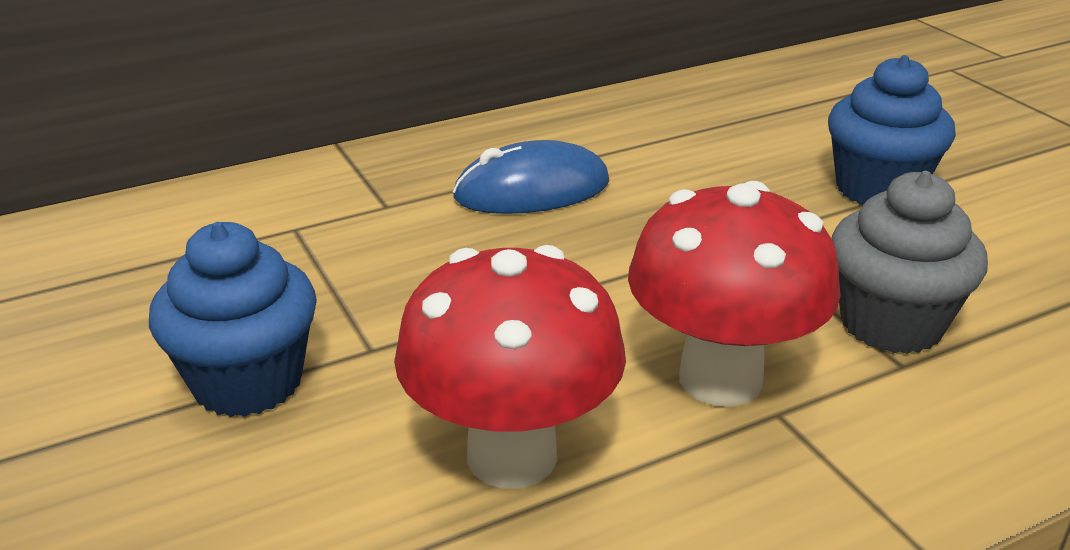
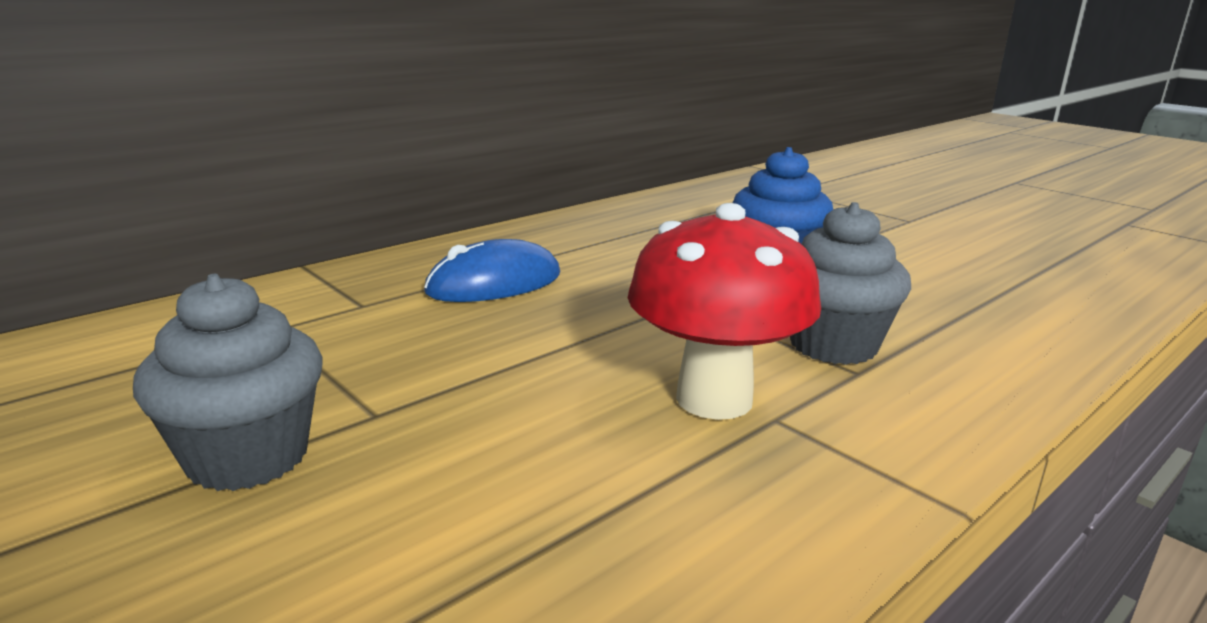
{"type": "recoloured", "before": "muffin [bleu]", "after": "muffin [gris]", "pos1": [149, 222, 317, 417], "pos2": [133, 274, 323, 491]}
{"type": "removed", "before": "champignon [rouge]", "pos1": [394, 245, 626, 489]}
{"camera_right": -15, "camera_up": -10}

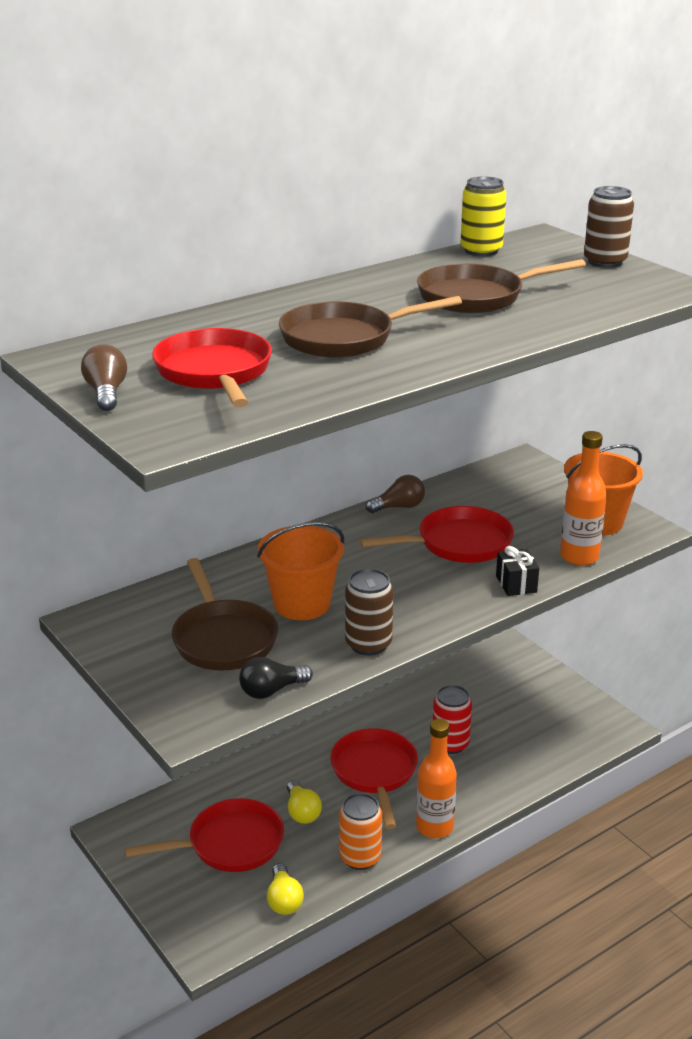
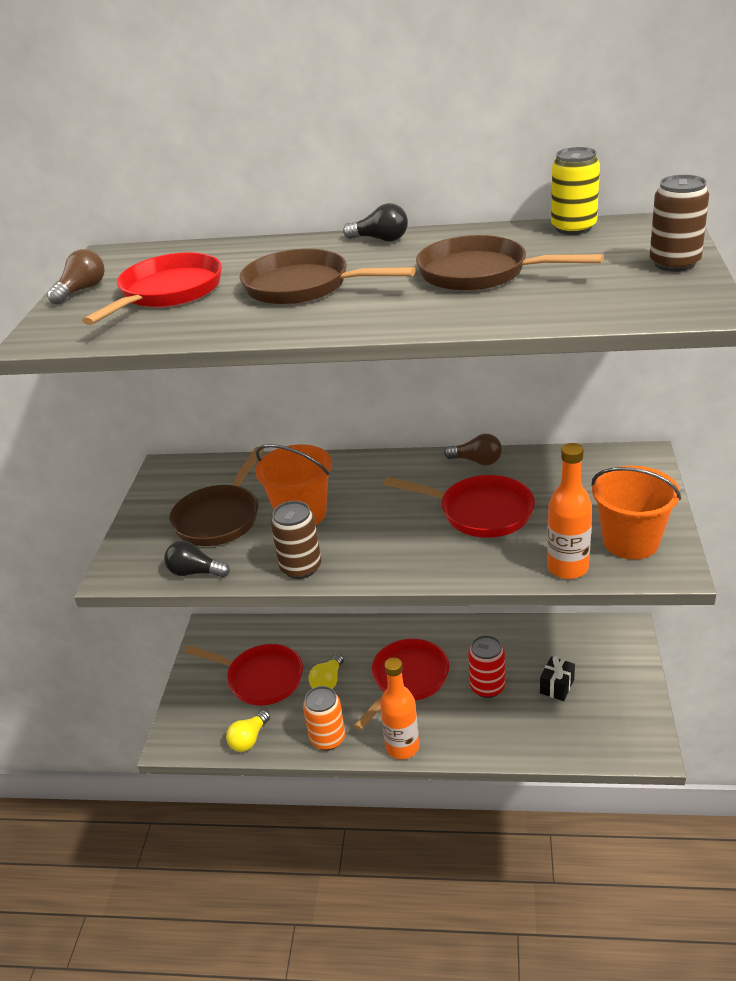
{"type": "added", "after": "ampoule [noir]", "pos2": [343, 203, 408, 242]}
{"type": "moved", "before": "cadeau [noir]", "pos1": [496, 546, 539, 596], "pos2": [540, 656, 575, 701]}
{"camera_right": 45, "camera_up": 5}

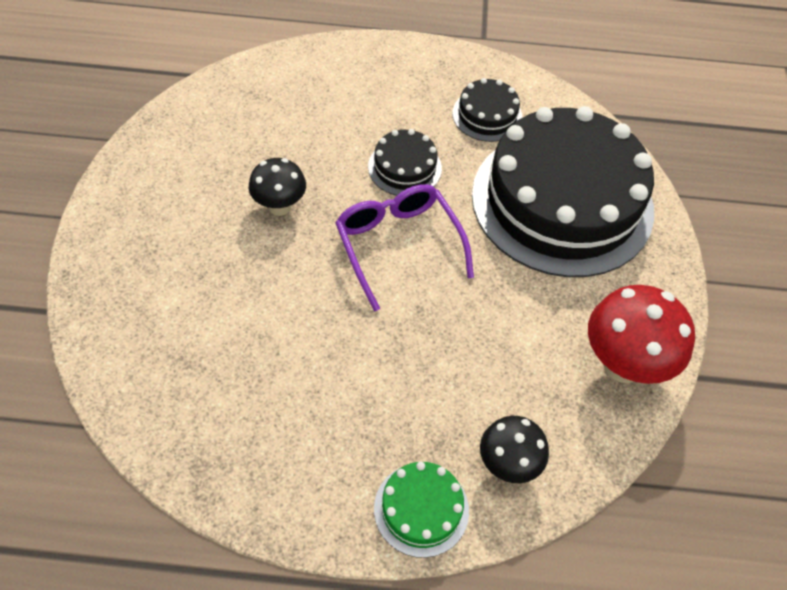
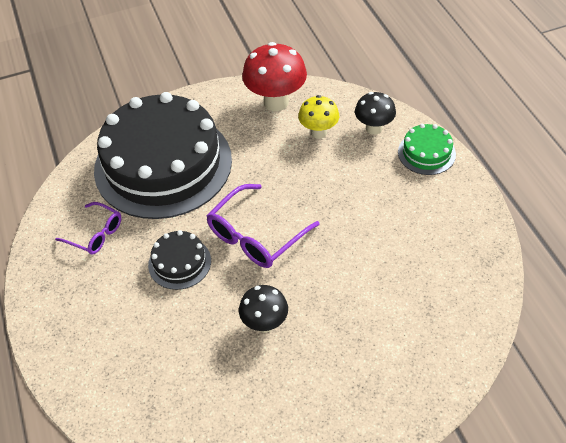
{"type": "replaced", "before": "gâteau [noir]", "after": "lunettes [violet]", "pos1": [452, 78, 523, 142], "pos2": [55, 202, 121, 255]}
{"type": "added", "after": "champignon [jaune]", "pos2": [298, 95, 339, 139]}
{"camera_right": -110, "camera_up": -5}

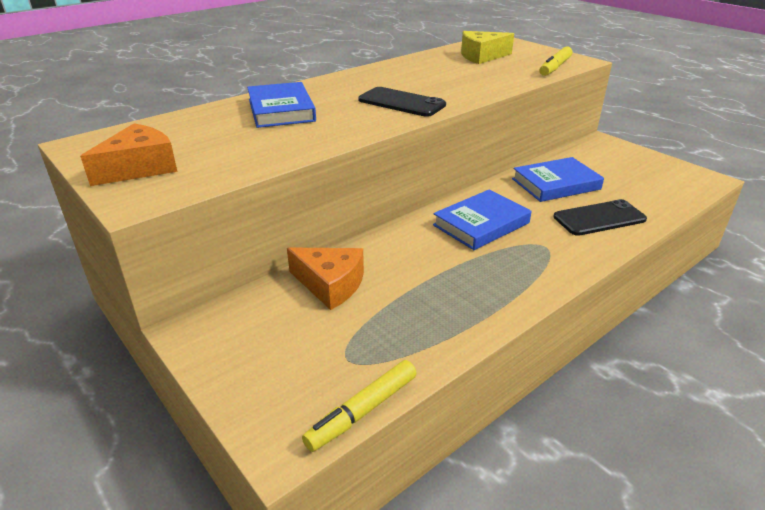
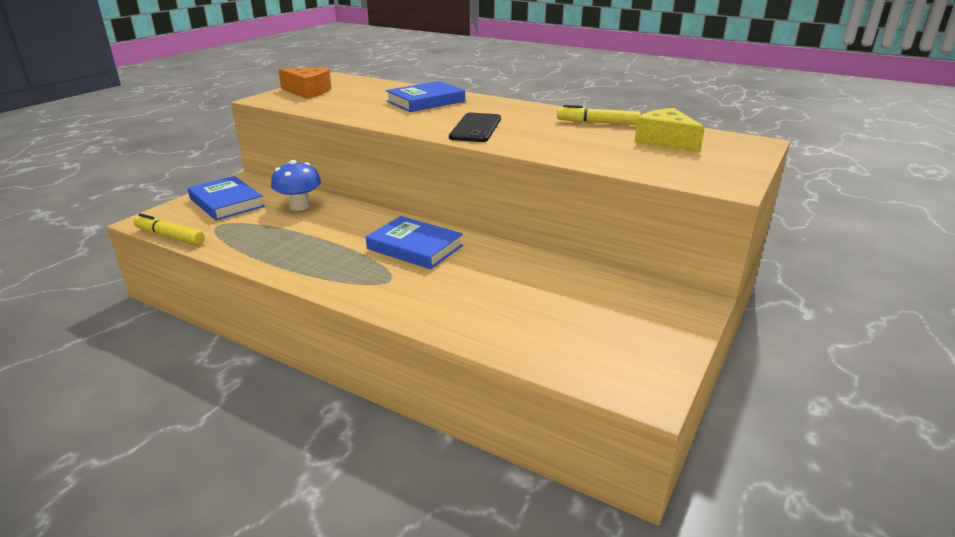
{"type": "moved", "before": "livre [bleu]", "pos1": [512, 157, 604, 202], "pos2": [187, 176, 265, 220]}
{"type": "replaced", "before": "fromage [orange]", "after": "champignon [bleu]", "pos1": [287, 248, 364, 310], "pos2": [271, 160, 321, 211]}
{"type": "moved", "before": "feutre [jaune]", "pos1": [539, 46, 572, 76], "pos2": [557, 105, 641, 125]}
{"type": "removed", "before": "téléphone [noir]", "pos1": [553, 199, 647, 236]}
{"camera_right": 70, "camera_up": -5}

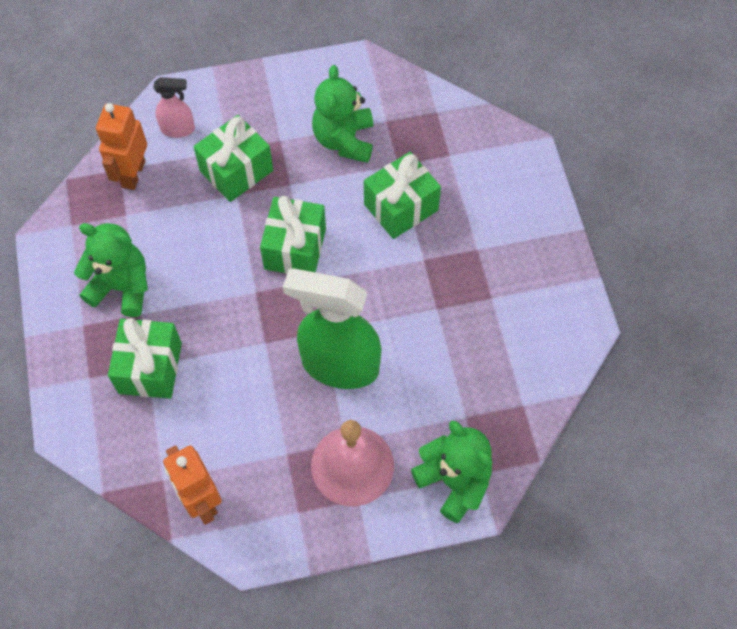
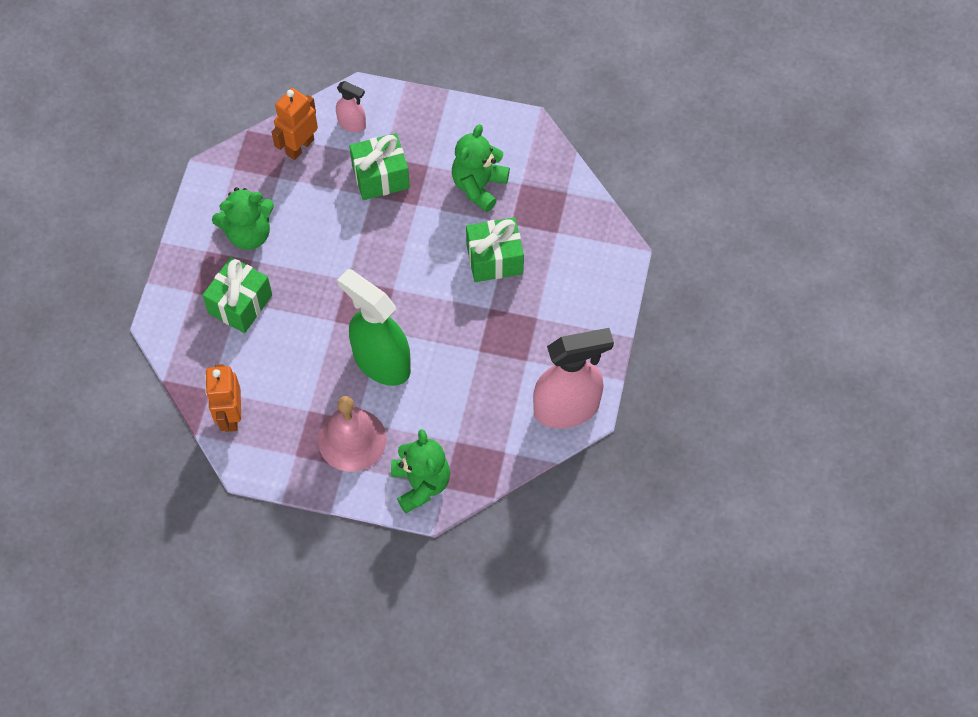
{"type": "turned", "before": "ours en peluche [vert]", "pos1": [74, 223, 148, 317], "pos2": [212, 187, 274, 250], "turn": 120}
{"type": "added", "after": "vaporisateur [rose]", "pos2": [533, 328, 614, 428]}
{"type": "removed", "before": "cadeau [vert]", "pos1": [260, 196, 326, 274]}
{"camera_right": 25, "camera_up": 0}

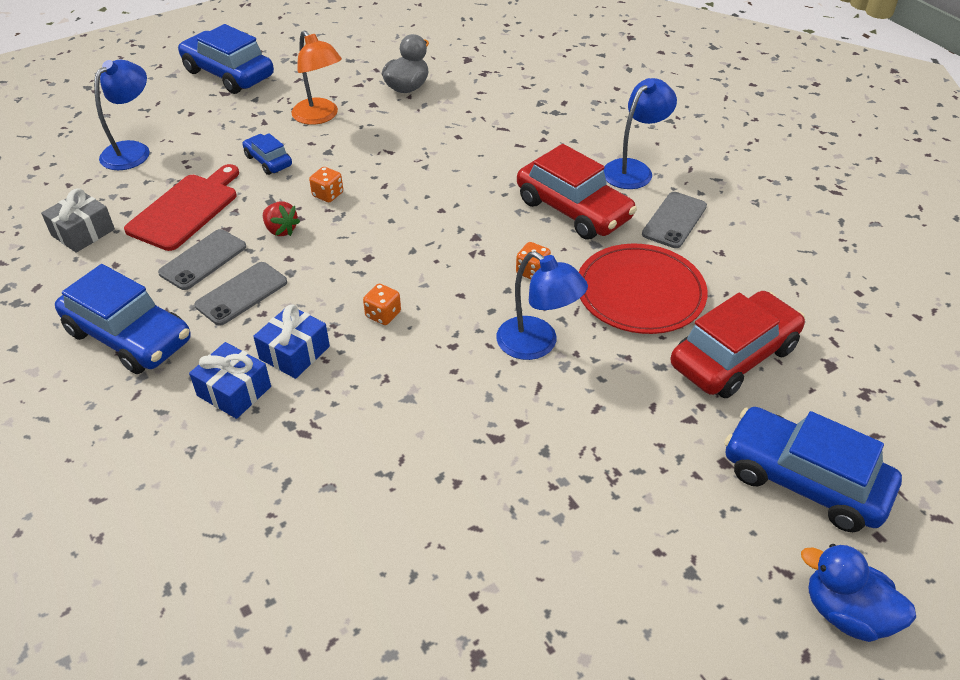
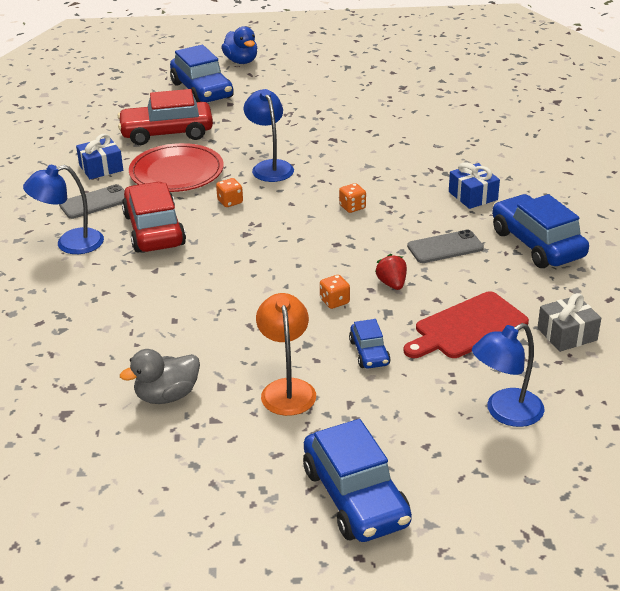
{"type": "moved", "before": "cadeau [bleu]", "pos1": [253, 305, 330, 379], "pos2": [76, 134, 123, 179]}
{"type": "removed", "before": "téléphone [gris]", "pos1": [158, 229, 246, 290]}
{"camera_right": -150, "camera_up": -10}

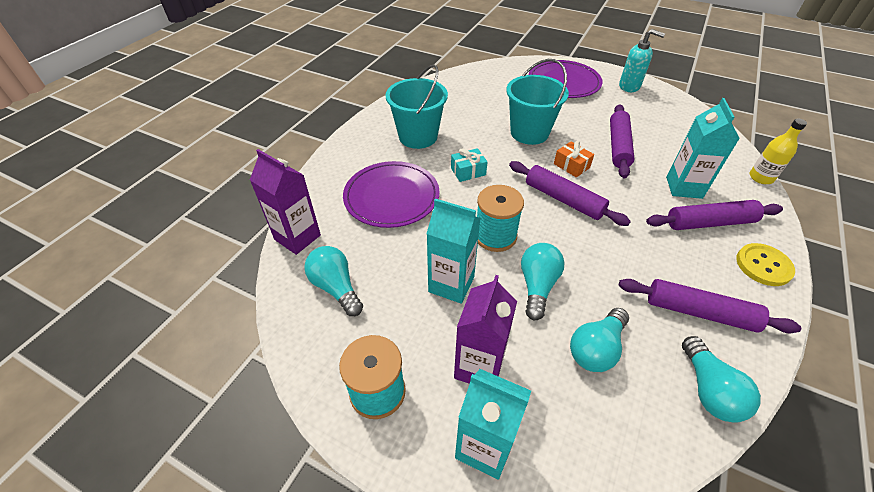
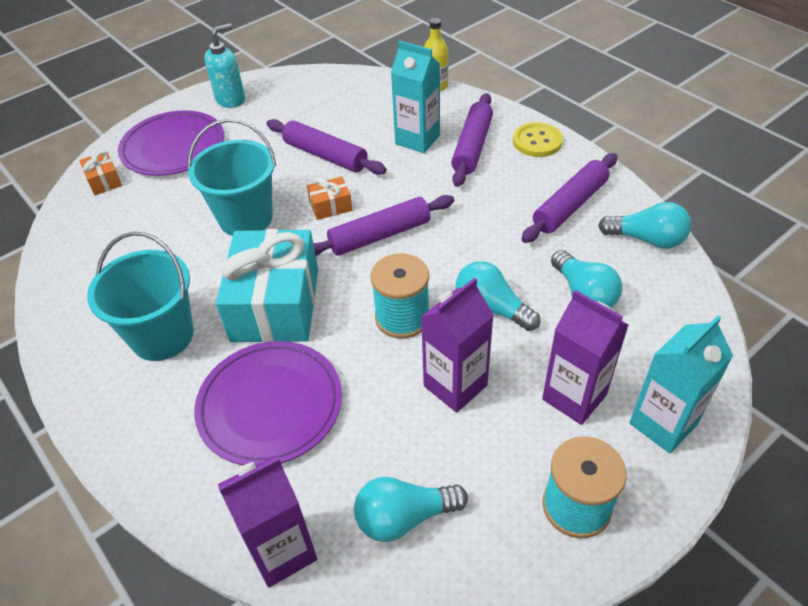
{"type": "added", "after": "cadeau [orange]", "pos2": [79, 151, 122, 195]}
{"type": "resized", "before": "cadeau [turquoise]", "pos1": [451, 148, 487, 182], "pos2": [216, 229, 318, 342], "scale": 2.32}
{"type": "recoloured", "before": "brique de lait [turquoise]", "after": "brique de lait [violet]", "pos1": [427, 198, 481, 304], "pos2": [421, 278, 494, 413]}
{"camera_right": -65, "camera_up": 0}

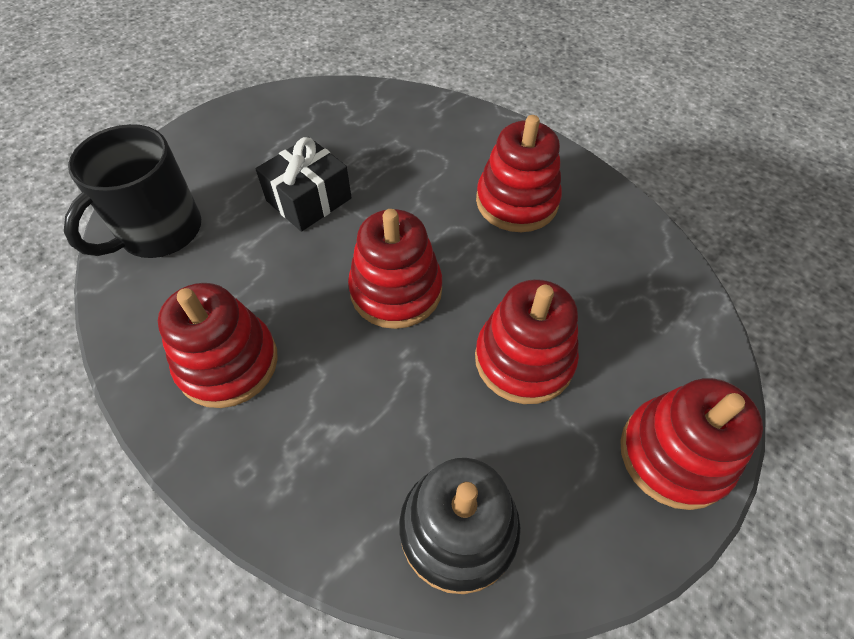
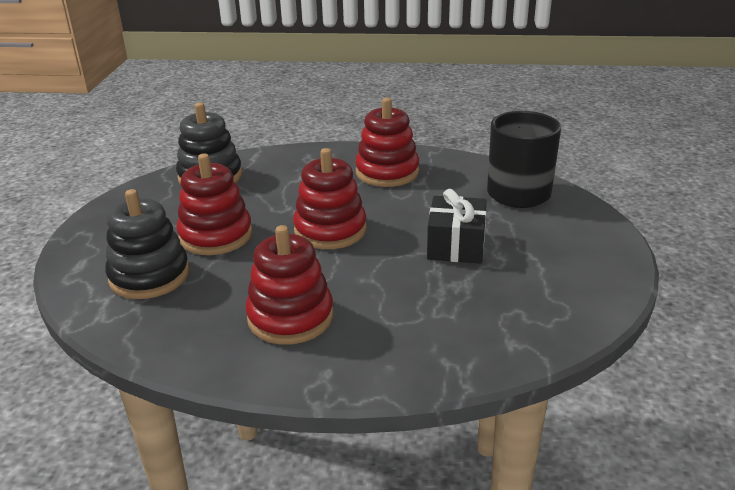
{"type": "added", "after": "jouet à empiler [noir]", "pos2": [105, 189, 190, 299]}
{"type": "removed", "before": "jouet à empiler [rouge]", "pos1": [620, 378, 763, 510]}
{"camera_right": 145, "camera_up": -25}

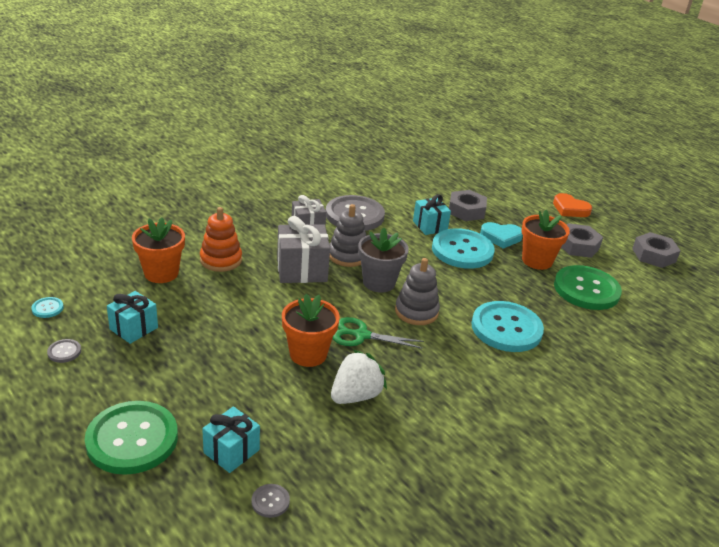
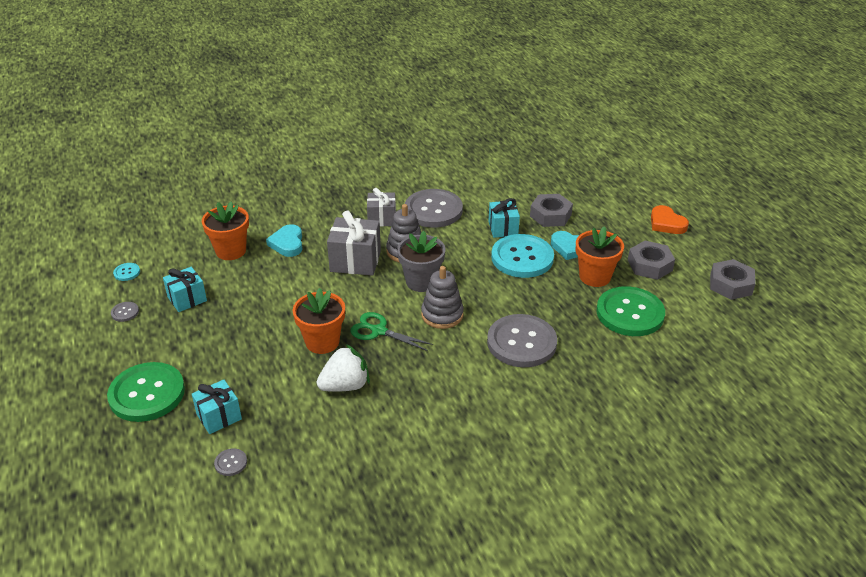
{"type": "replaced", "before": "jouet à empiler [orange]", "after": "cœur [turquoise]", "pos1": [200, 207, 242, 272], "pos2": [266, 224, 302, 257]}
{"type": "recoloured", "before": "bouton [turquoise]", "after": "bouton [gris]", "pos1": [471, 301, 544, 352], "pos2": [487, 314, 557, 367]}
{"camera_right": 20, "camera_up": 5}

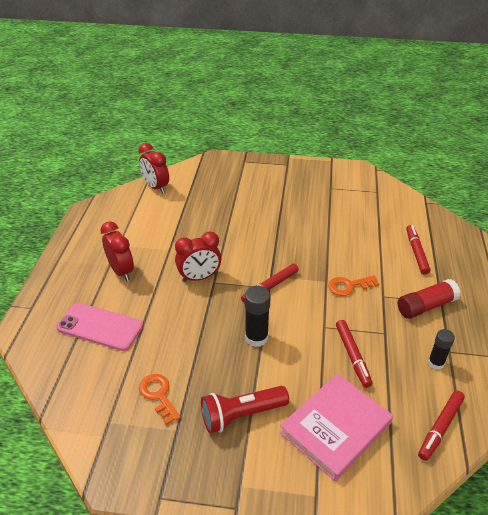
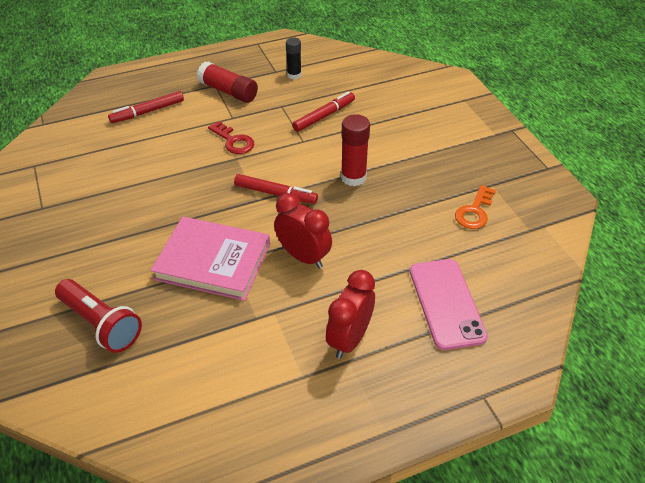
{"type": "moved", "before": "lampe de poche [rouge]", "pos1": [201, 386, 289, 433], "pos2": [55, 279, 142, 353]}
{"type": "moved", "before": "livre [rose]", "pos1": [280, 374, 393, 481], "pos2": [151, 217, 270, 301]}
{"type": "recoloured", "before": "clé [orange]", "after": "clé [rouge]", "pos1": [328, 276, 379, 296], "pos2": [208, 121, 255, 154]}
{"type": "recoloured", "before": "bâton de colle [noir]", "after": "bâton de colle [rouge]", "pos1": [245, 286, 271, 347], "pos2": [341, 114, 370, 186]}
{"type": "removed", "before": "réveil [rouge]", "pos1": [138, 143, 169, 194]}
{"type": "removed", "before": "feutre [rouge]", "pos1": [418, 390, 465, 461]}
{"camera_right": -120, "camera_up": 5}

